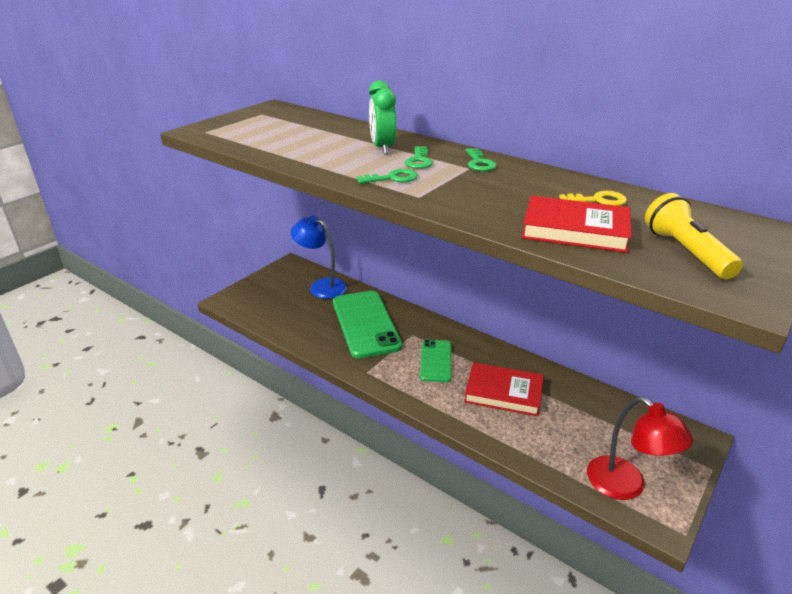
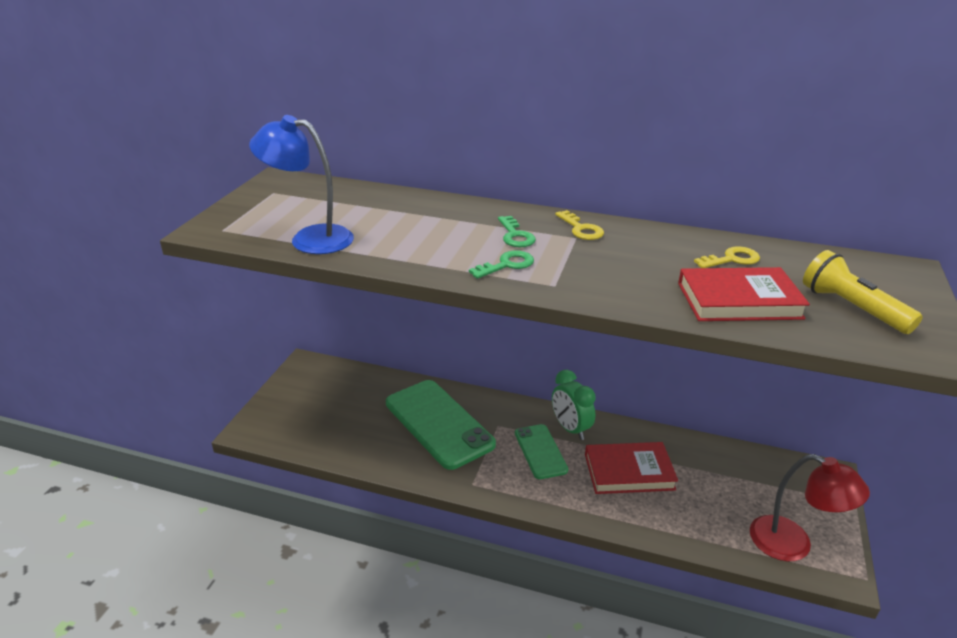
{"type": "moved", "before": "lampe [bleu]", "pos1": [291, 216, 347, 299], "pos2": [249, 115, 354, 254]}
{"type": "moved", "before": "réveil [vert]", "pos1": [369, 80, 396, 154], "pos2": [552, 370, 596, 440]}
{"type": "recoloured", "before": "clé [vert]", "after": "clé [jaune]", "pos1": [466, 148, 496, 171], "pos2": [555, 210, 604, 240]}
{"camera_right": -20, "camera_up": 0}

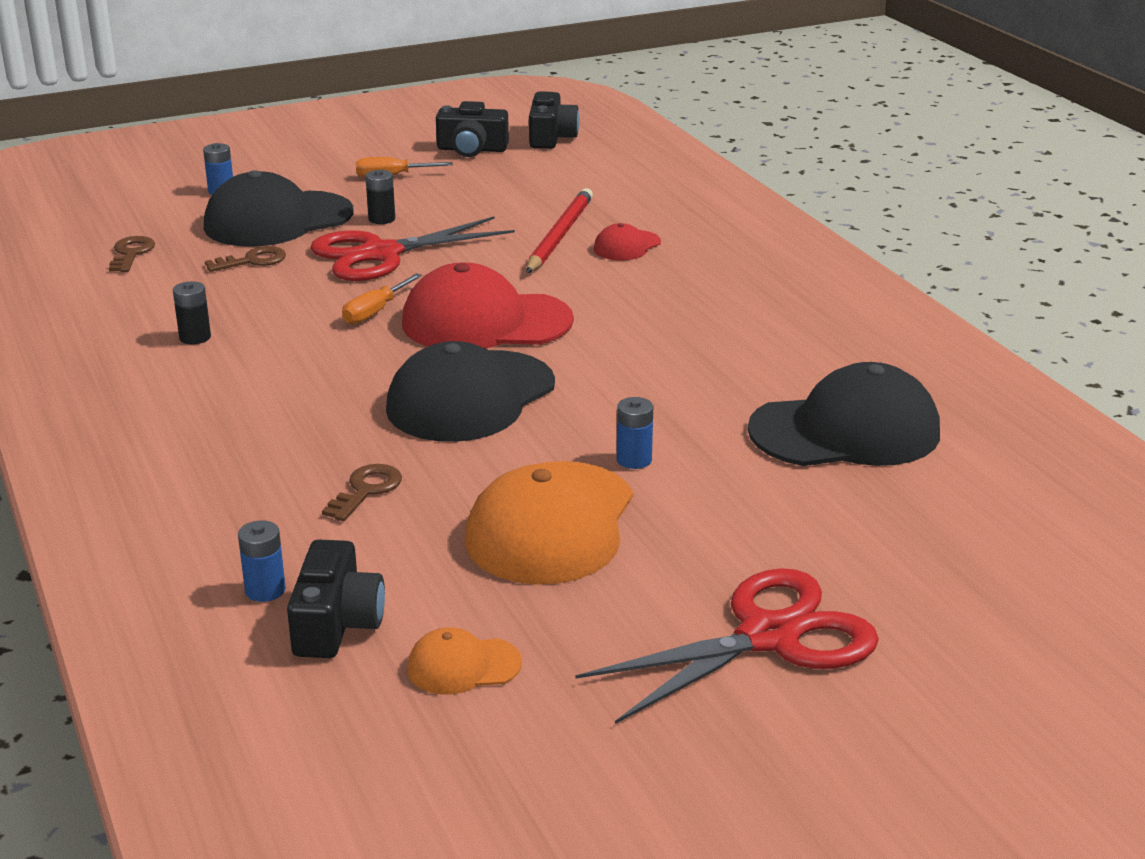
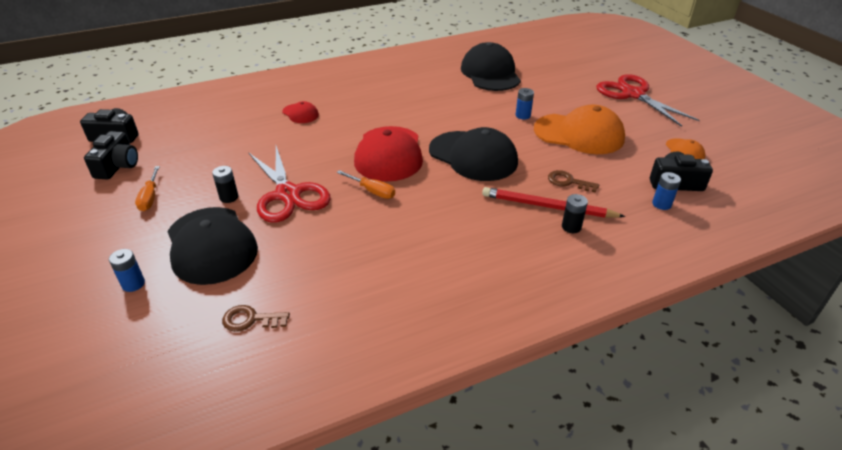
{"type": "moved", "before": "crayon [rouge]", "pos1": [526, 188, 593, 273], "pos2": [482, 187, 625, 218]}
{"type": "moved", "before": "pile [noir]", "pos1": [173, 281, 211, 344], "pos2": [562, 194, 588, 233]}
{"type": "removed", "before": "clé [marron]", "pos1": [205, 246, 286, 272]}
{"camera_right": -90, "camera_up": 10}

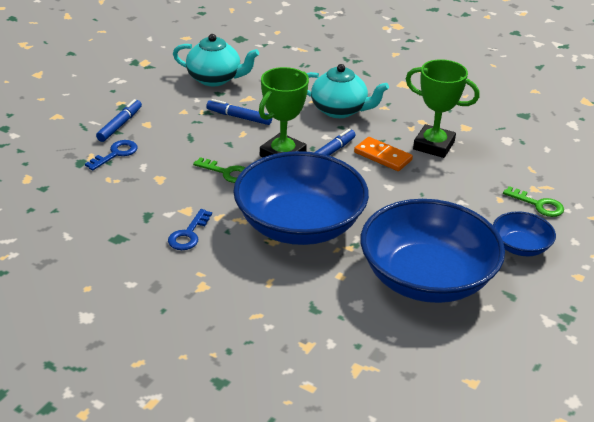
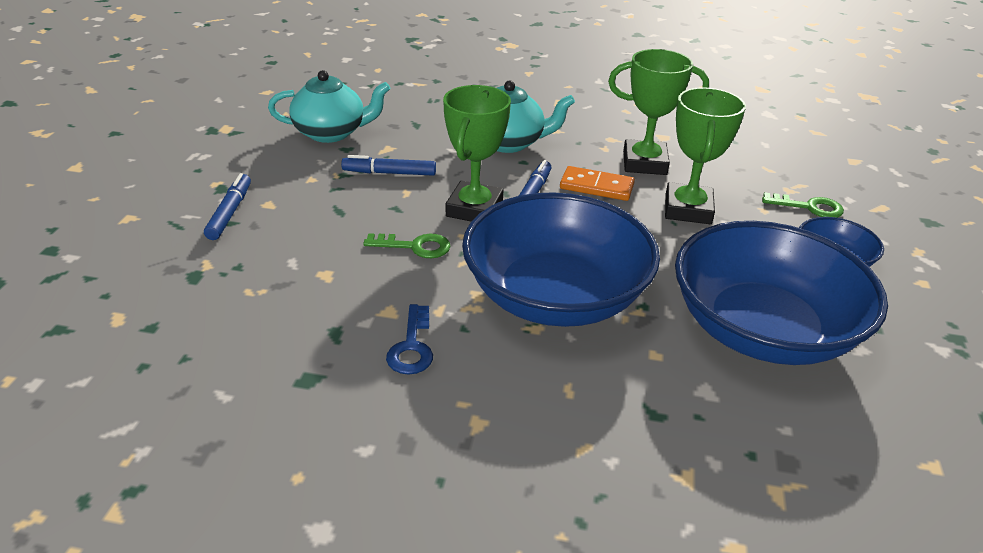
{"type": "added", "after": "trophée [vert]", "pos2": [665, 87, 746, 224]}
{"type": "removed", "before": "clé [bleu]", "pos1": [85, 140, 138, 170]}
{"camera_right": -20, "camera_up": 0}

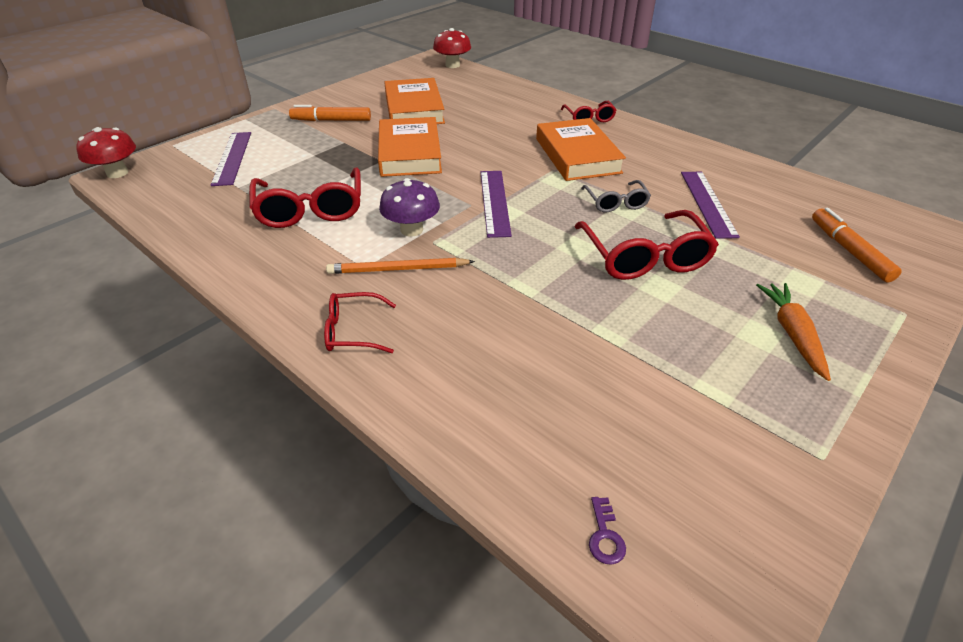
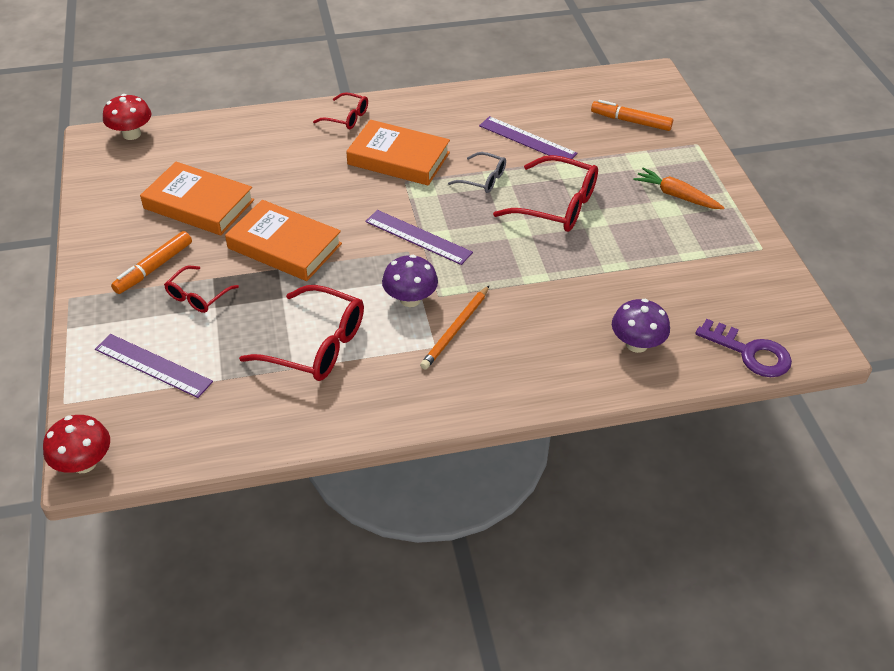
{"type": "moved", "before": "lunettes [rouge]", "pos1": [324, 292, 396, 353], "pos2": [164, 266, 239, 313]}
{"type": "added", "after": "champignon [violet]", "pos2": [612, 299, 670, 353]}
{"type": "resized", "before": "clé [violet]", "pos1": [589, 497, 626, 565], "pos2": [695, 319, 792, 377], "scale": 2.29}
{"camera_right": -55, "camera_up": 5}

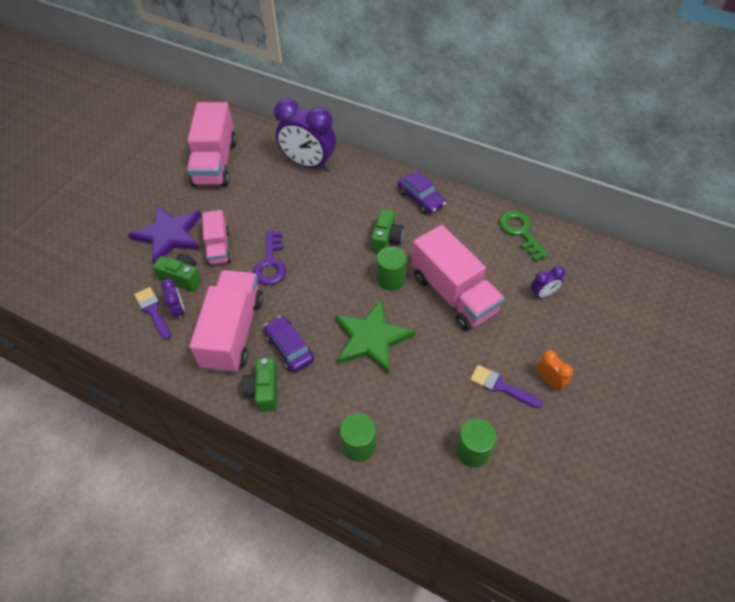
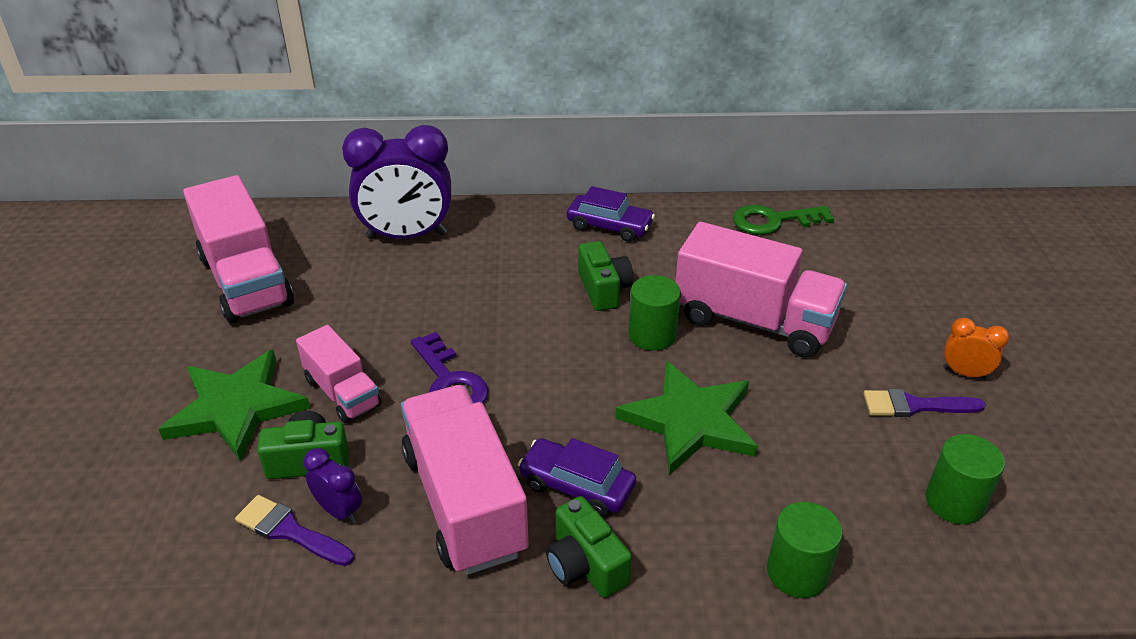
{"type": "recoloured", "before": "étoile [violet]", "after": "étoile [vert]", "pos1": [128, 205, 201, 264], "pos2": [159, 350, 310, 462]}
{"type": "turned", "before": "clé [vert]", "pos1": [499, 211, 549, 261], "pos2": [733, 205, 834, 235], "turn": -45}
{"type": "removed", "before": "réveil [violet]", "pos1": [531, 265, 565, 299]}
{"camera_right": -30, "camera_up": -15}

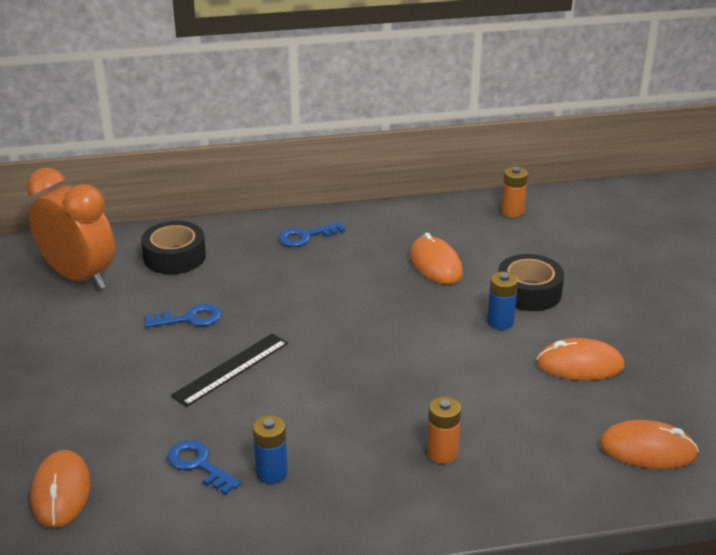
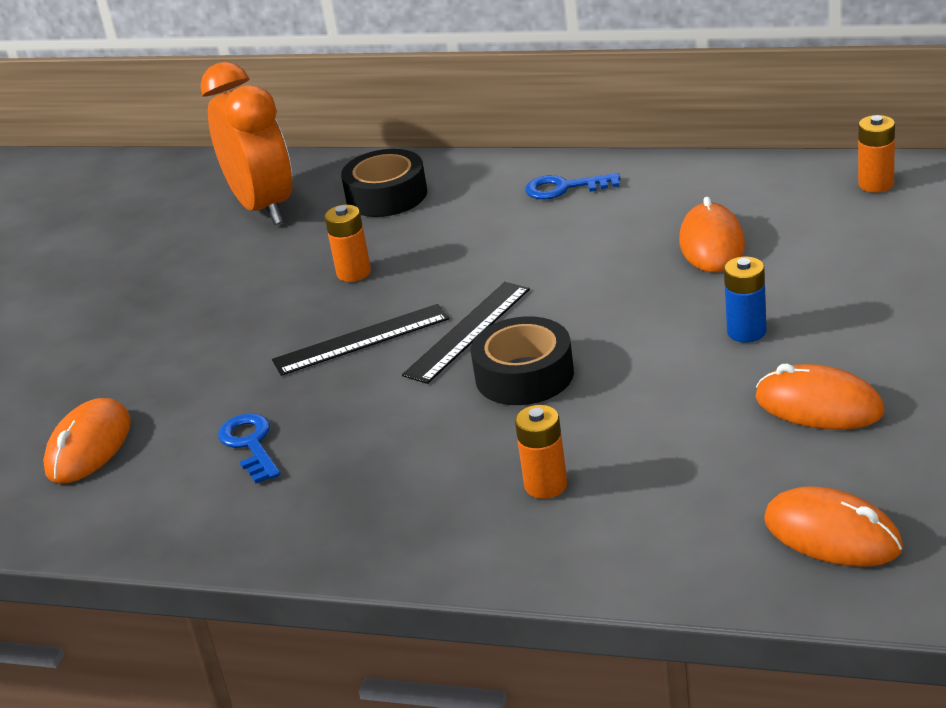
{"type": "replaced", "before": "clé [bleu]", "after": "pile [orange]", "pos1": [144, 304, 221, 328], "pos2": [325, 205, 371, 282]}
{"type": "added", "after": "règle [noir]", "pos2": [402, 282, 530, 384]}
{"type": "moved", "before": "ruban adhésif [noir]", "pos1": [498, 254, 564, 311], "pos2": [471, 316, 574, 405]}
{"type": "removed", "before": "pile [bleu]", "pos1": [253, 415, 288, 484]}
{"camera_right": 30, "camera_up": 0}

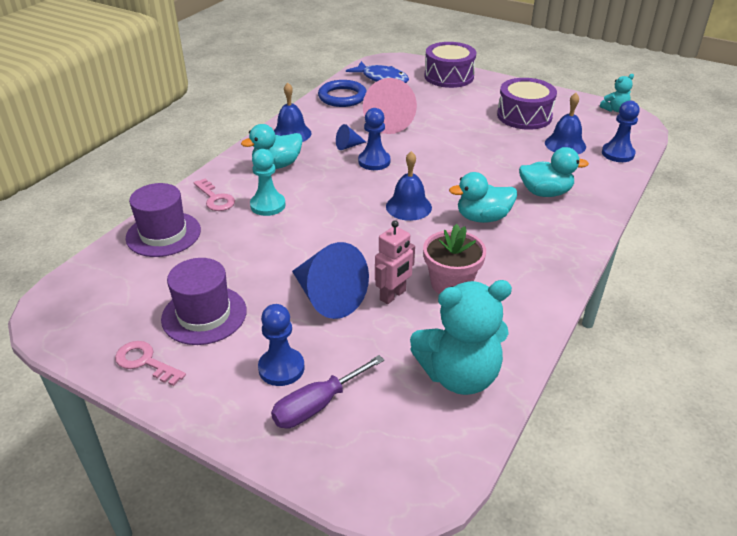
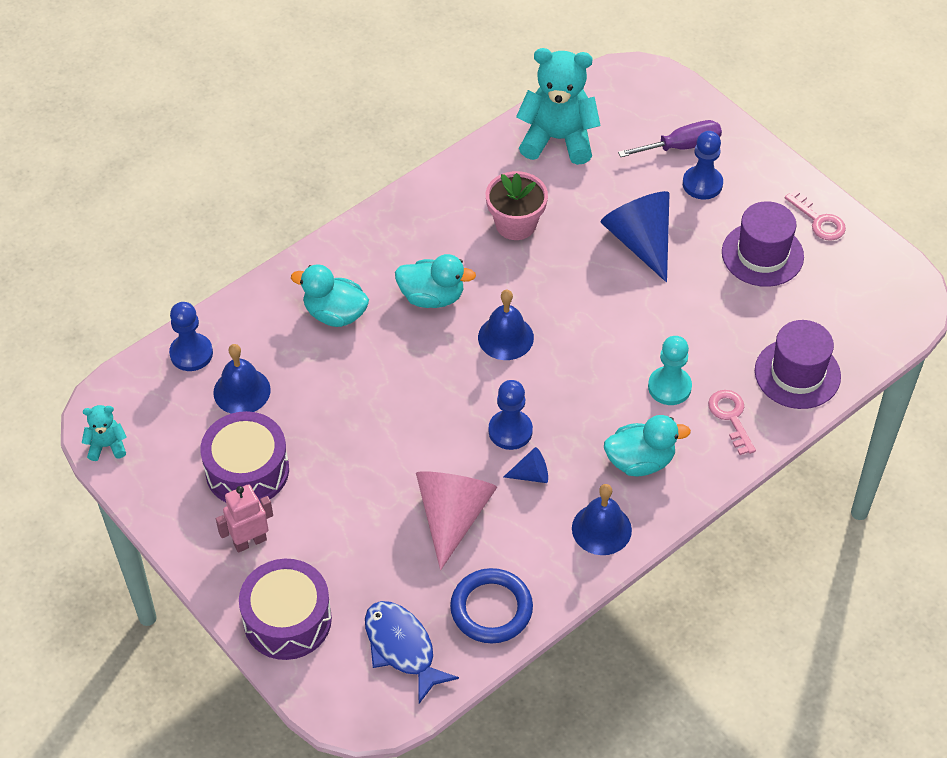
{"type": "moved", "before": "robot [rose]", "pos1": [375, 220, 415, 304], "pos2": [216, 484, 273, 553]}
{"camera_right": -160, "camera_up": 15}

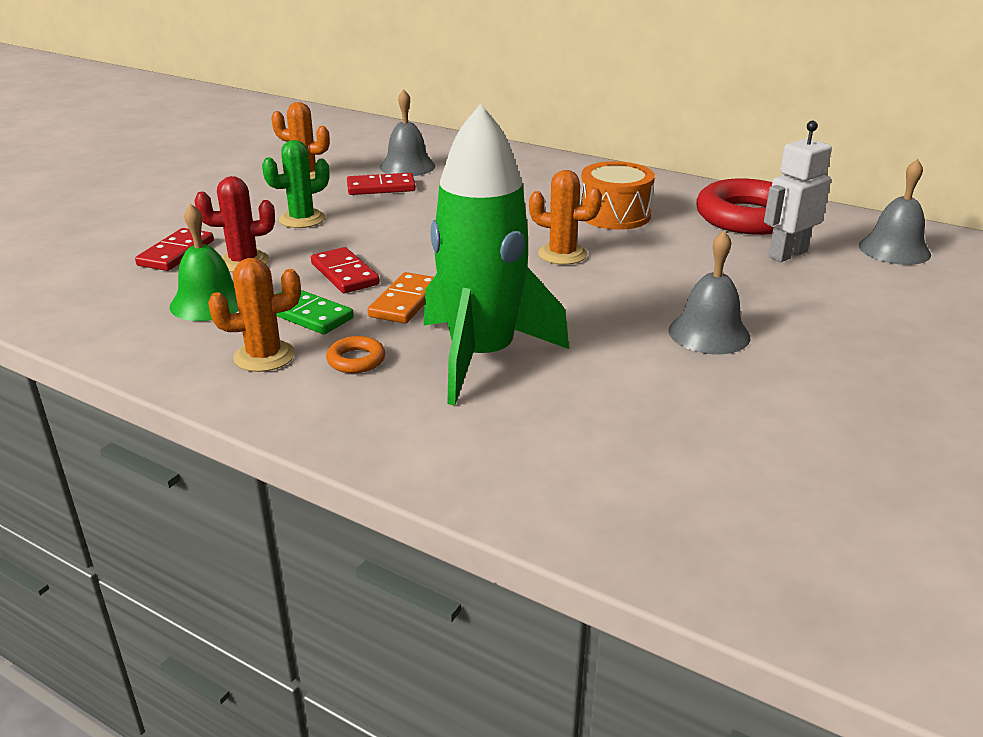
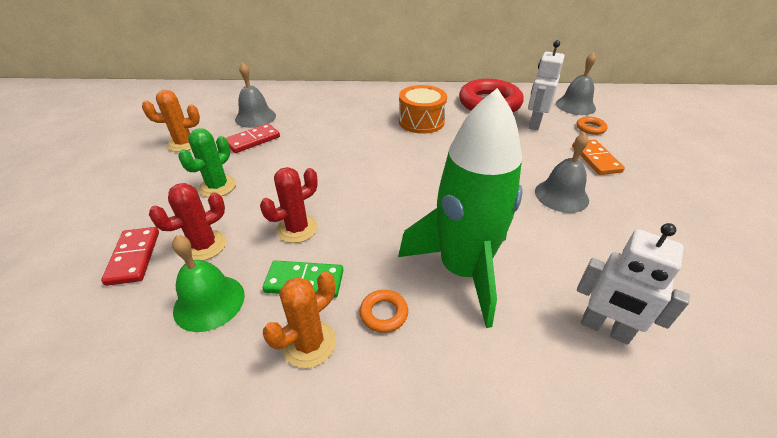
{"type": "replaced", "before": "domino [rouge]", "after": "cactus [rouge]", "pos1": [311, 247, 380, 293], "pos2": [260, 167, 318, 243]}
{"type": "moved", "before": "domino [orange]", "pos1": [368, 272, 434, 324], "pos2": [572, 140, 625, 175]}
{"type": "added", "after": "anneau [orange]", "pos2": [576, 116, 608, 135]}
{"type": "added", "after": "robot [blanc]", "pos2": [577, 223, 690, 345]}
{"type": "removed", "before": "cactus [orange]", "pos1": [529, 170, 602, 265]}
{"camera_right": -30, "camera_up": 10}

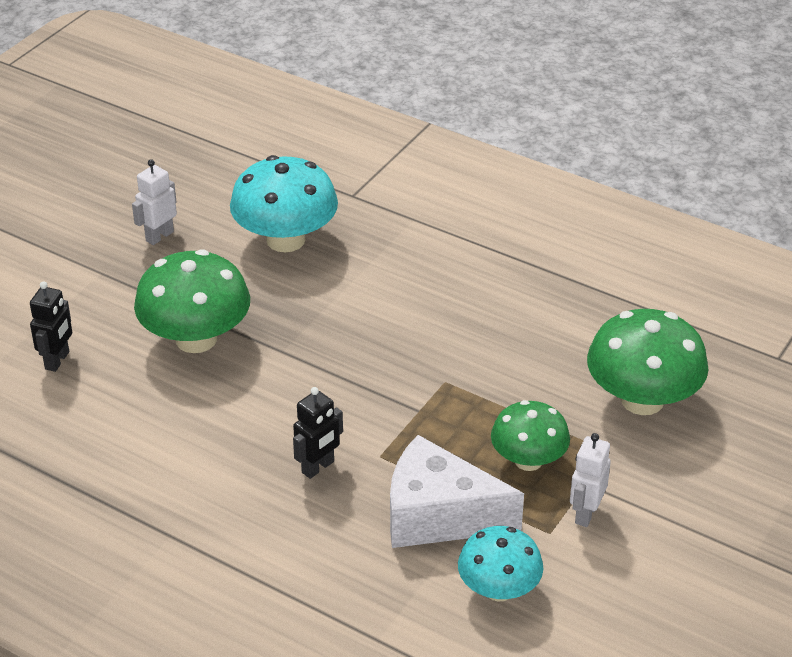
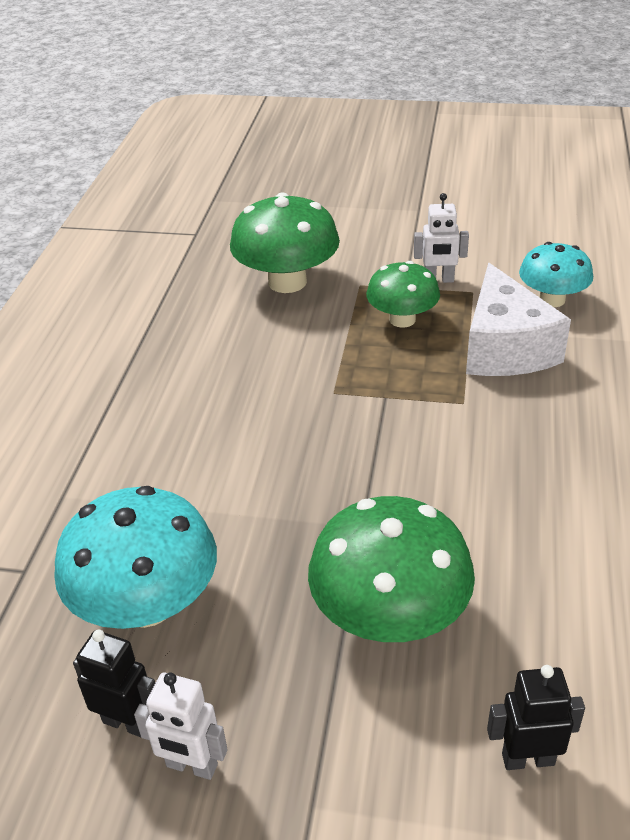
{"type": "moved", "before": "robot [noir]", "pos1": [293, 387, 343, 479], "pos2": [73, 630, 155, 737]}
{"camera_right": -110, "camera_up": 0}

